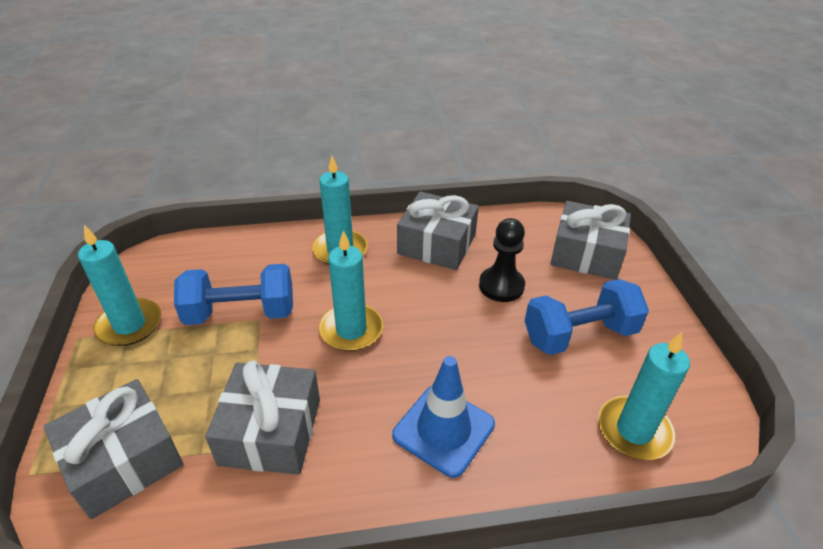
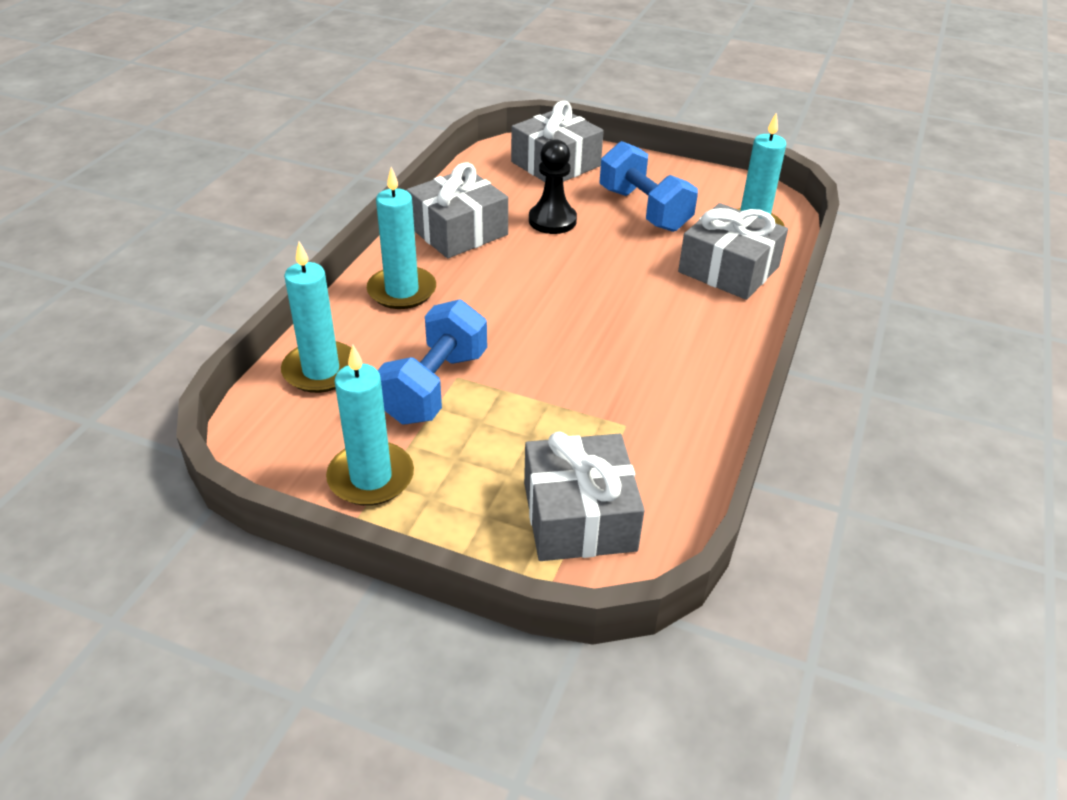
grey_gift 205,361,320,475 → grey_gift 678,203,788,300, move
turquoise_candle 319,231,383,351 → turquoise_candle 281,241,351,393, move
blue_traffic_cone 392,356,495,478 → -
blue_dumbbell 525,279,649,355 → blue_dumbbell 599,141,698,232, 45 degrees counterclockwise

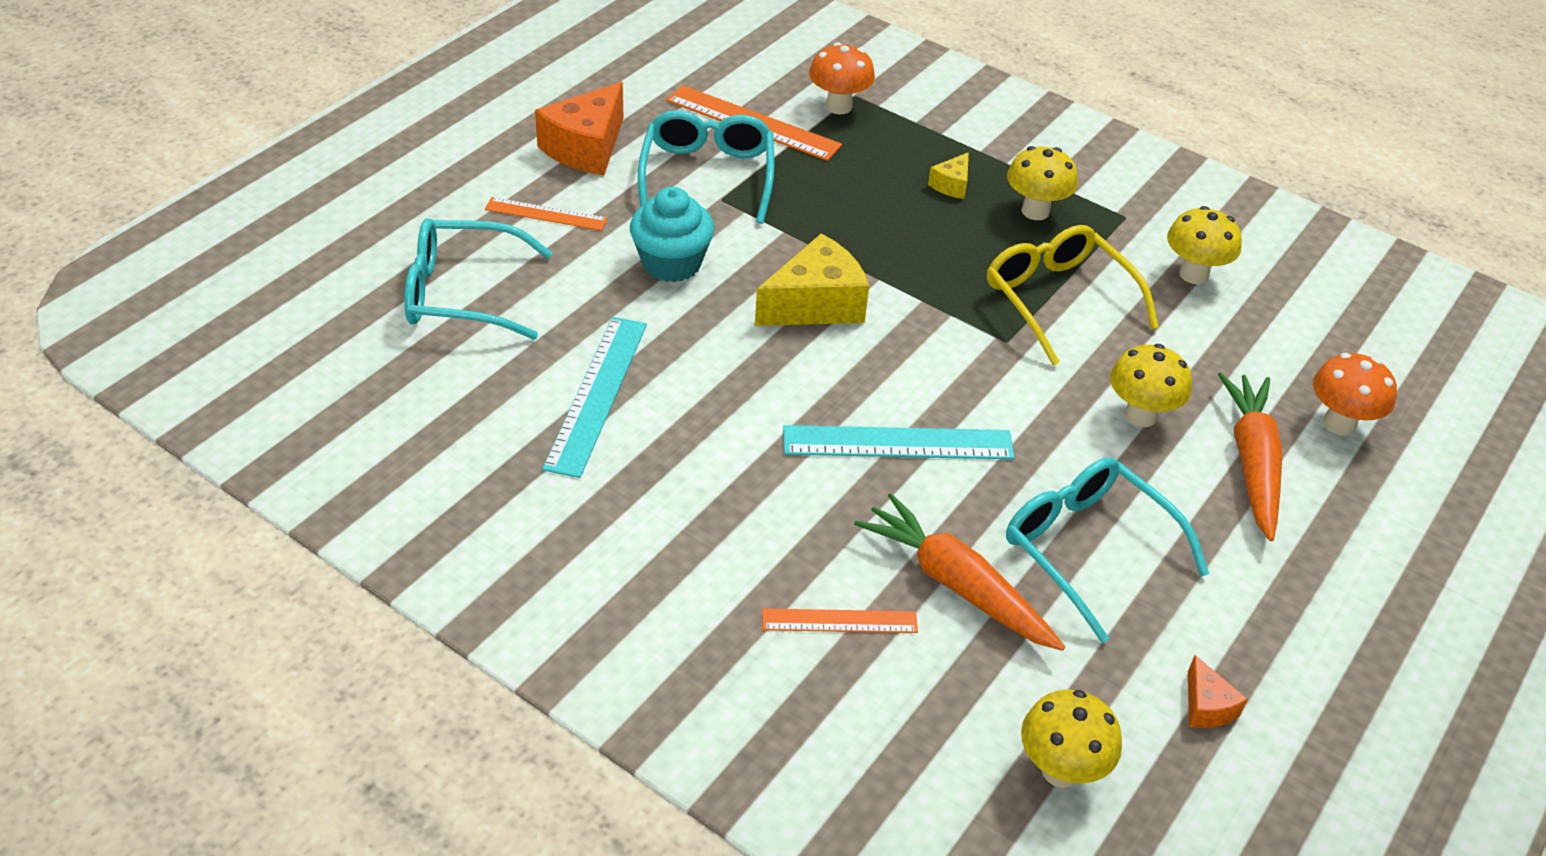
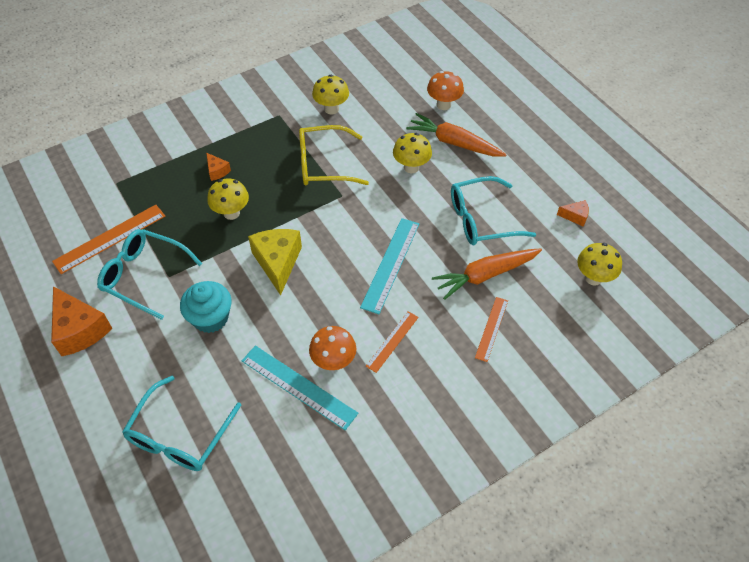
orange_ruler 485,197,608,231 → orange_ruler 366,311,419,373, move
orange_mushroom 809,42,875,114 → orange_mushroom 309,326,356,370, move
yellow_cheese 928,152,969,199 → orange_cheese 206,153,231,181
yellow_mushroom 1007,146,1078,220 → yellow_mushroom 207,178,249,220, move

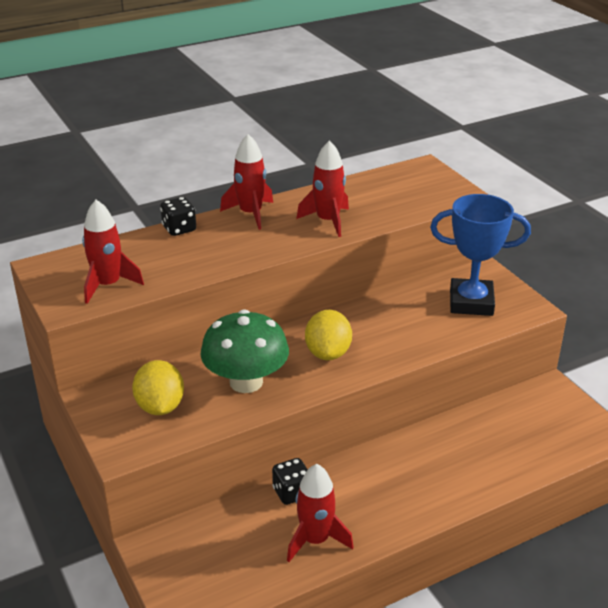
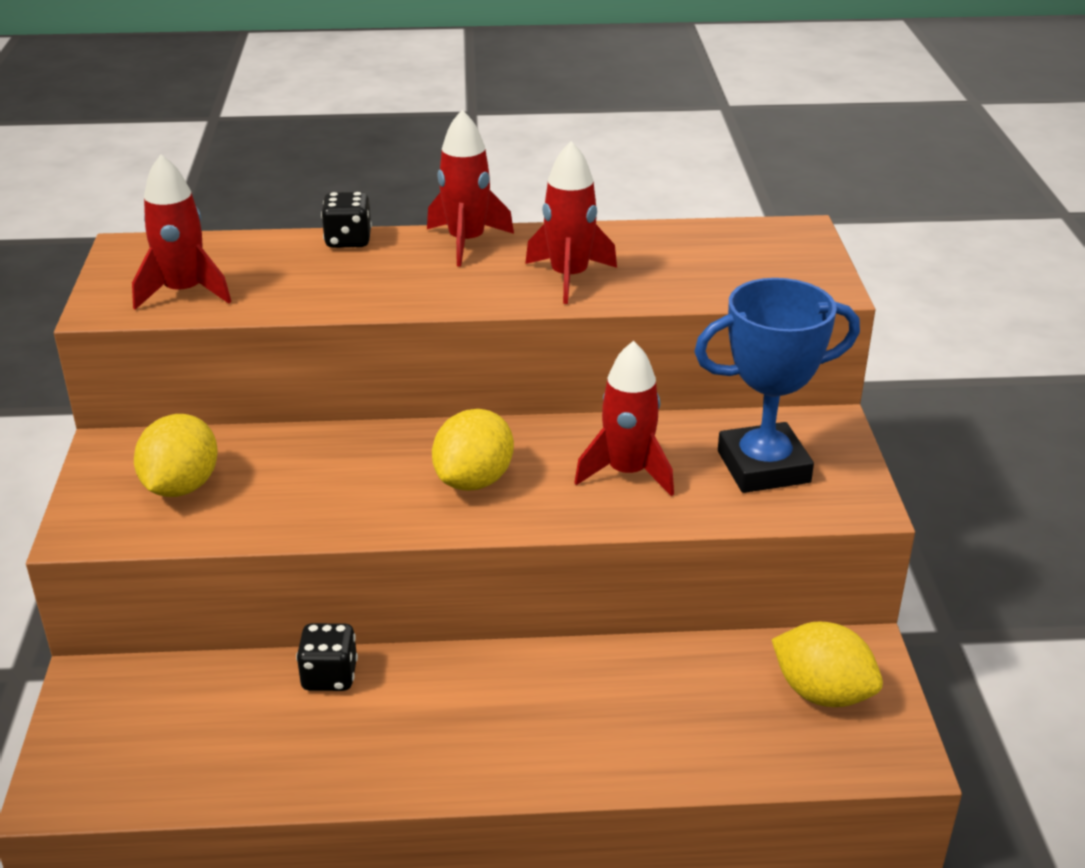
green_mushroom 201,309,289,393 → -
red_rocket 287,464,354,562 → red_rocket 574,341,674,496, move
blue_trophy 430,194,531,316 → blue_trophy 694,278,860,493, 45 degrees counterclockwise
- → yellow_lemon 771,621,883,707

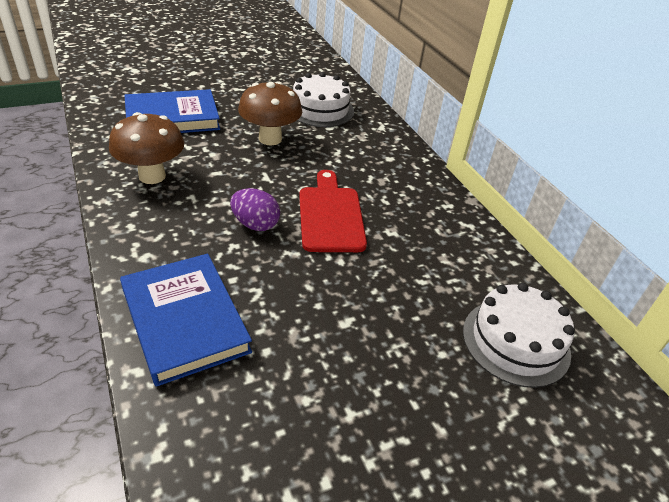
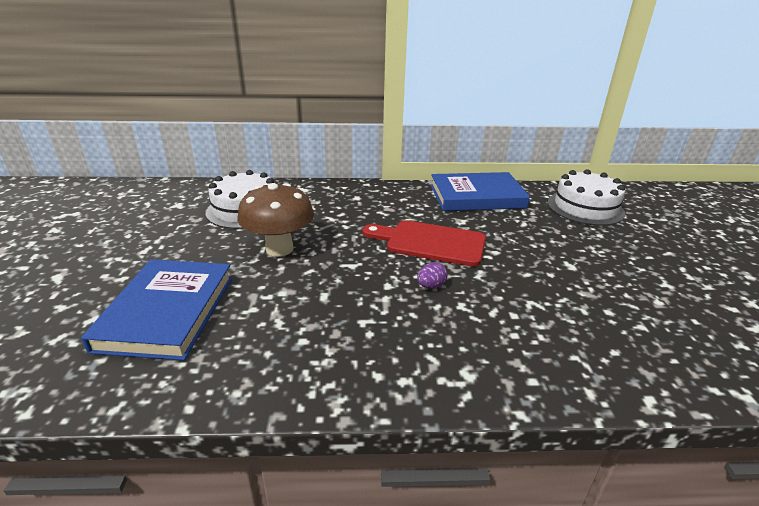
brown_mushroom 109,112,184,184 → -
blue_book 120,254,252,387 → blue_book 431,172,530,211, move
purple_egg 230,188,280,231 → purple_egg 417,262,448,289, x0.60

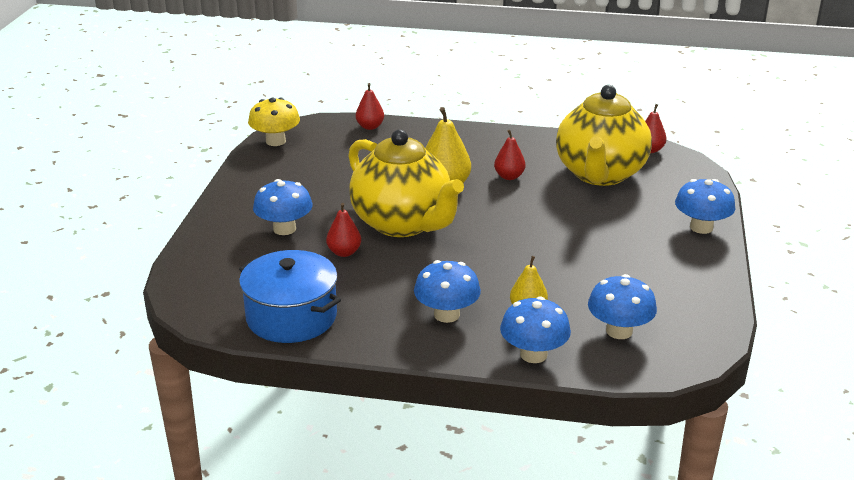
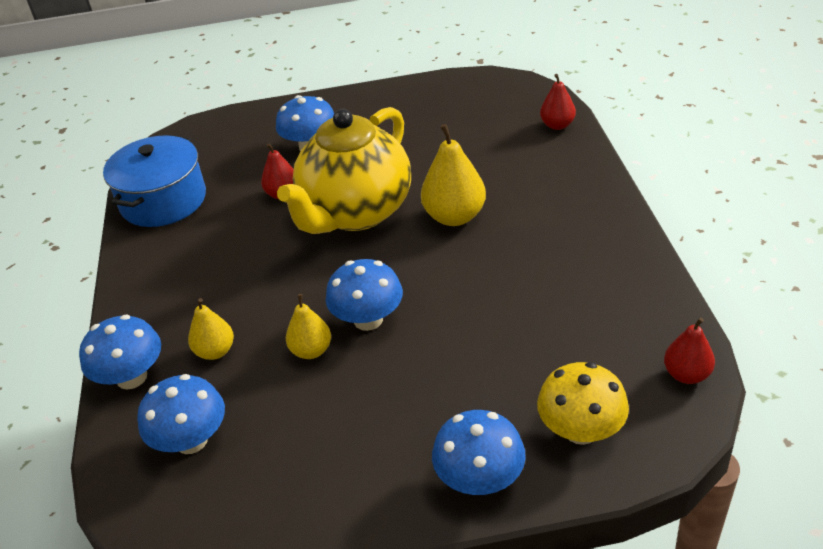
yellow_mushroom 248,98,300,146 → yellow_mushroom 537,362,629,445, move
blue_mushroom 414,260,481,323 → blue_mushroom 326,259,403,331, move
red_pear 494,130,526,180 → -
yellow_teapot 556,85,652,186 → -
- → yellow_pear 286,294,331,359

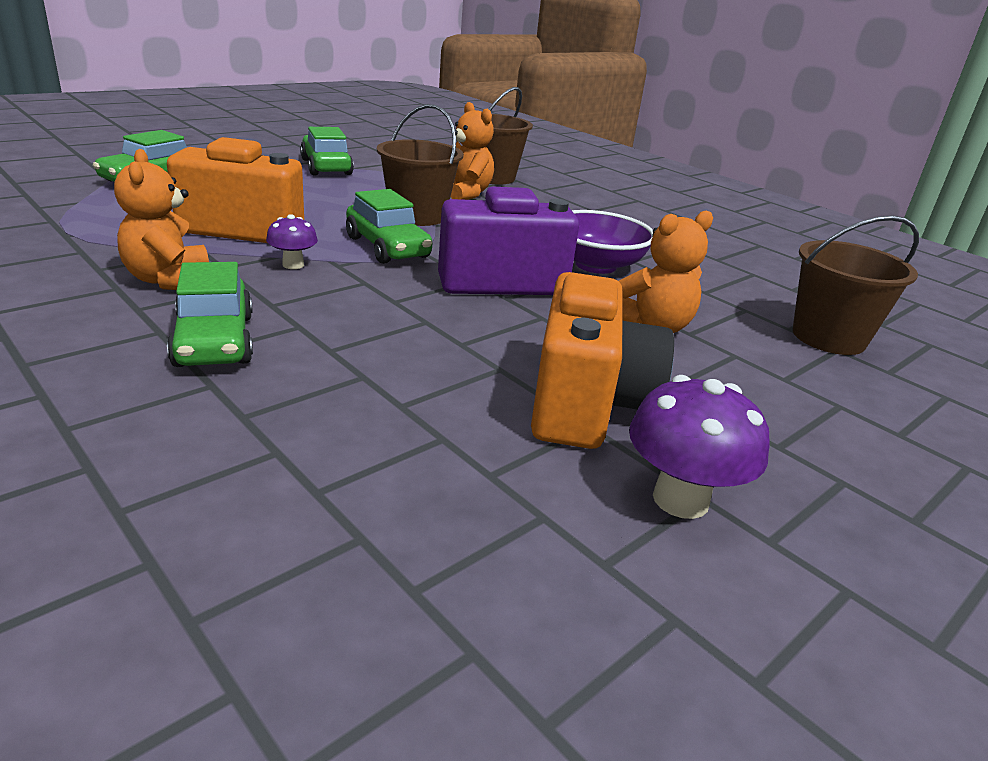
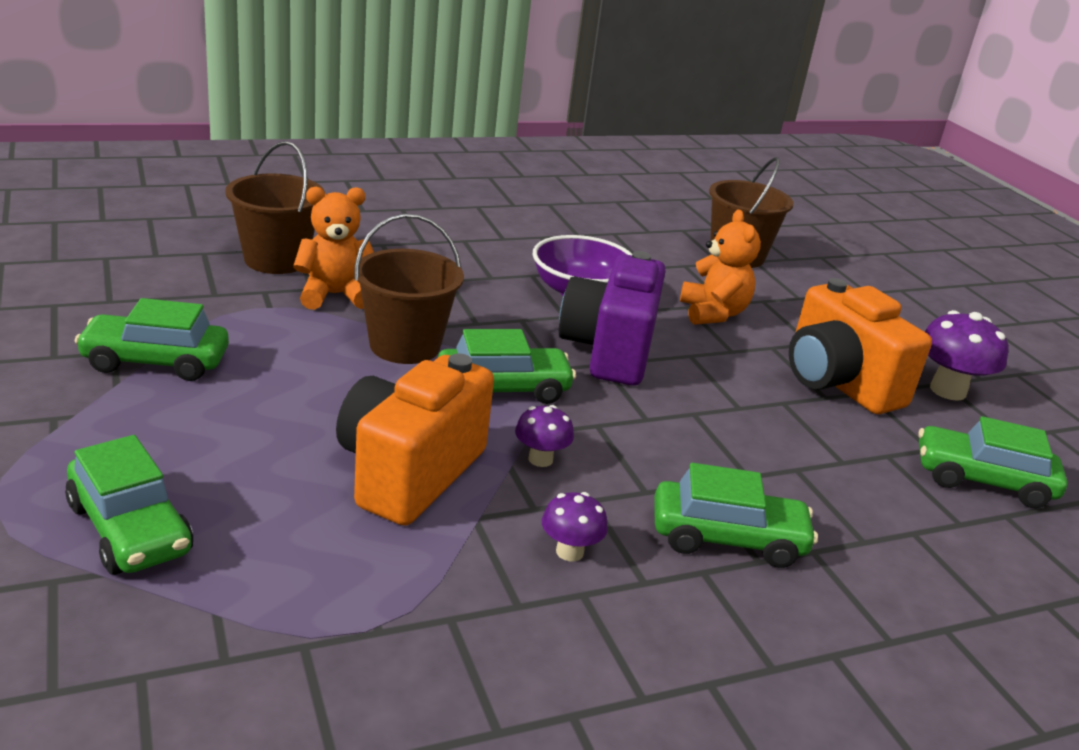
orange_teddy_bear 114,149,209,290 → purple_mushroom 542,492,608,561
orange_camera 531,272,674,449 → orange_camera 789,278,932,414, 150 degrees counterclockwise
- → green_car 918,416,1068,509

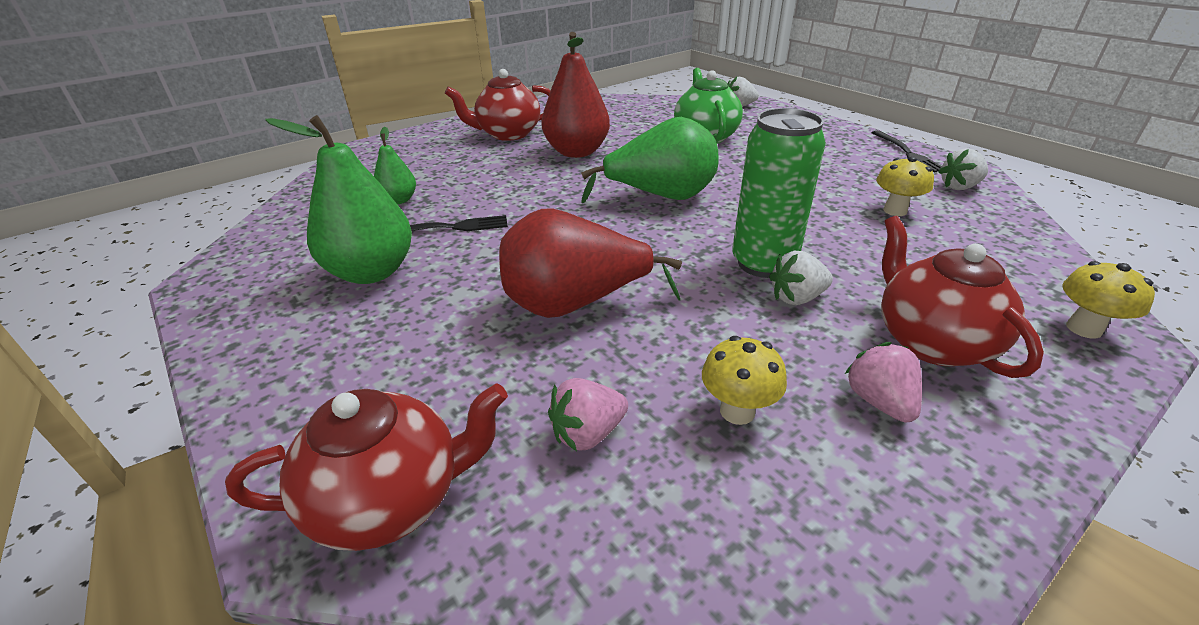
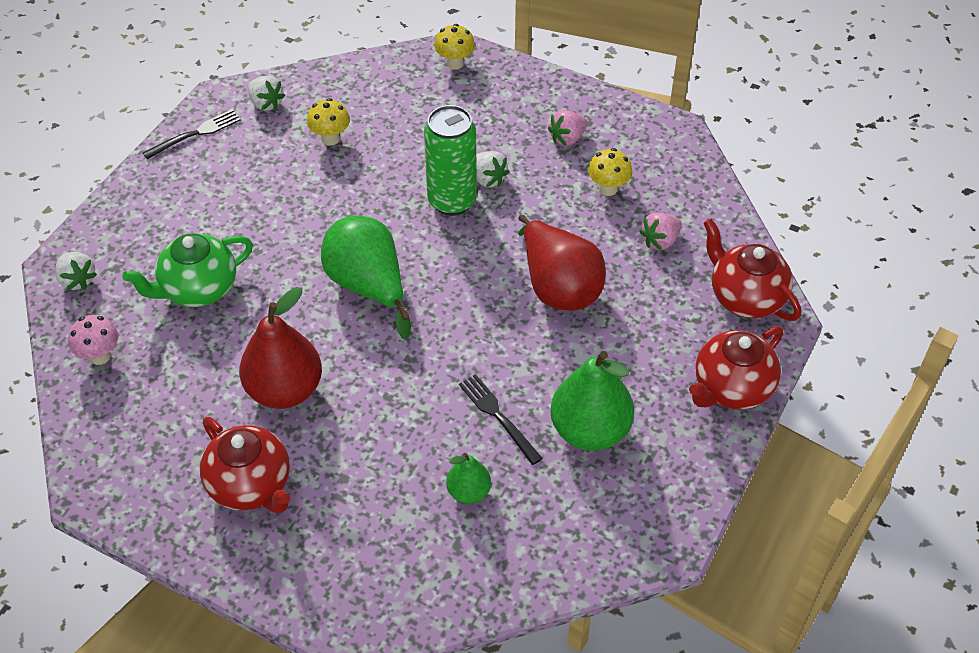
pink_strawberry 548,378,628,451 → pink_strawberry 639,212,682,250, 105 degrees clockwise
red_teapot 881,216,1044,378 → red_teapot 689,326,783,409, move
- → pink_mushroom 68,315,118,365

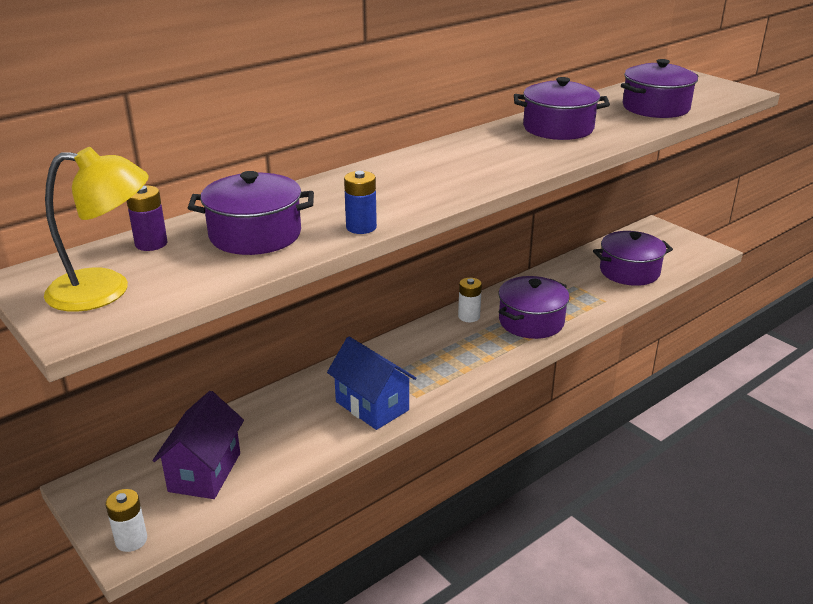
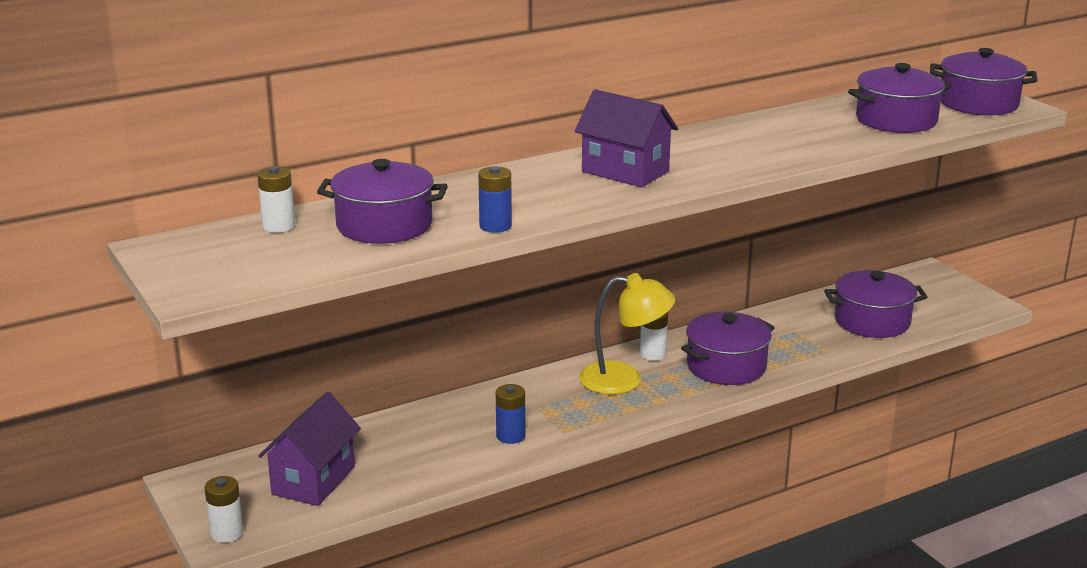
yellow_lamp 44,147,149,312 → yellow_lamp 579,273,675,394, move
purple_battery 127,186,167,251 → white_battery 257,166,295,233
blue_house 327,337,416,430 → blue_battery 496,384,525,444
purple_pot 514,77,610,140 → purple_pot 930,48,1037,116, move
- → purple_house 575,89,678,187

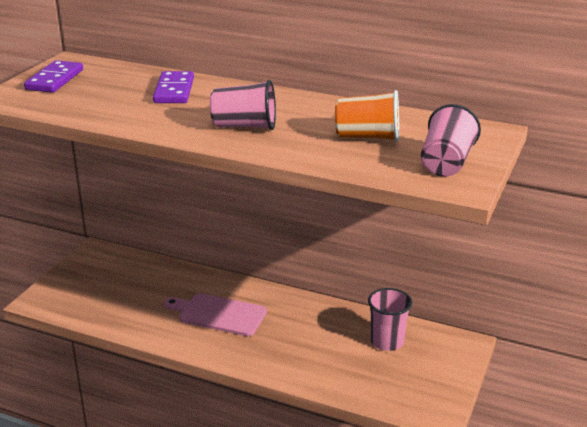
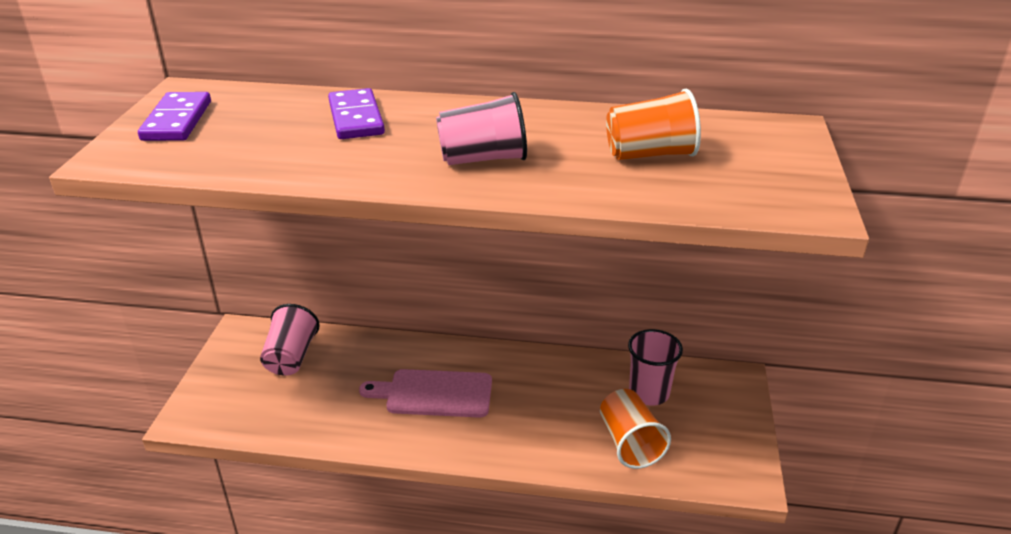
pink_cup 421,104,481,177 → pink_cup 260,304,320,376, move
- → orange_cup 600,389,671,469

